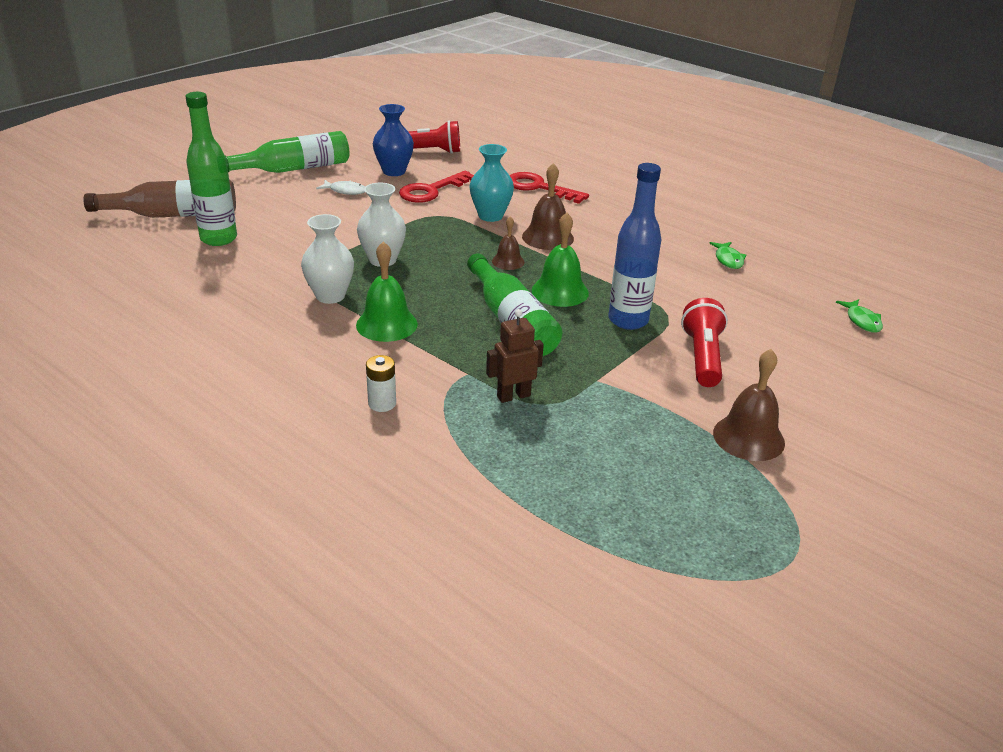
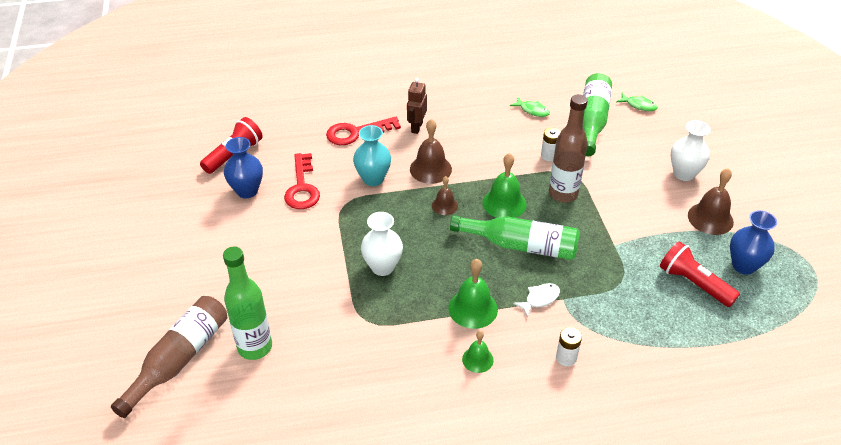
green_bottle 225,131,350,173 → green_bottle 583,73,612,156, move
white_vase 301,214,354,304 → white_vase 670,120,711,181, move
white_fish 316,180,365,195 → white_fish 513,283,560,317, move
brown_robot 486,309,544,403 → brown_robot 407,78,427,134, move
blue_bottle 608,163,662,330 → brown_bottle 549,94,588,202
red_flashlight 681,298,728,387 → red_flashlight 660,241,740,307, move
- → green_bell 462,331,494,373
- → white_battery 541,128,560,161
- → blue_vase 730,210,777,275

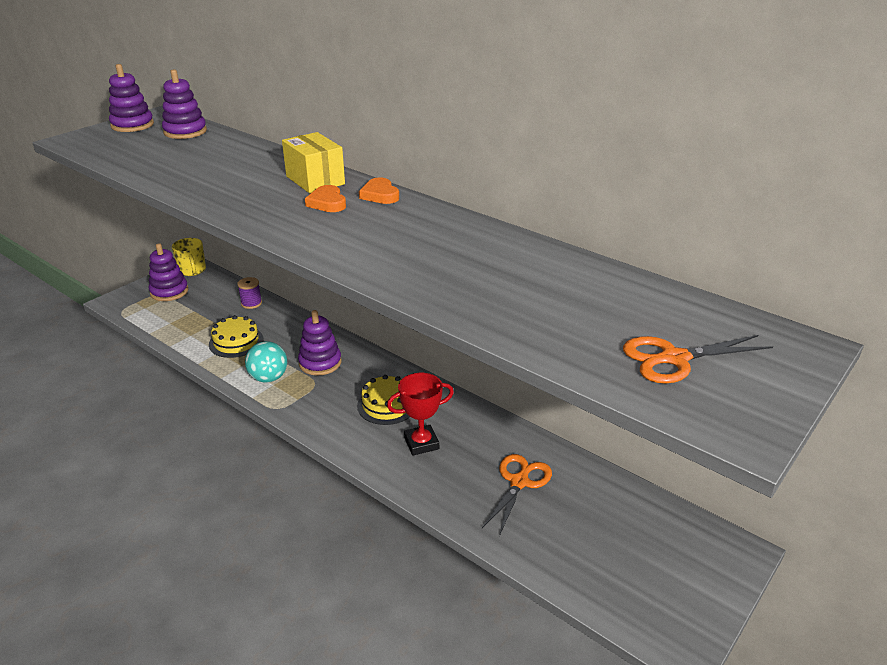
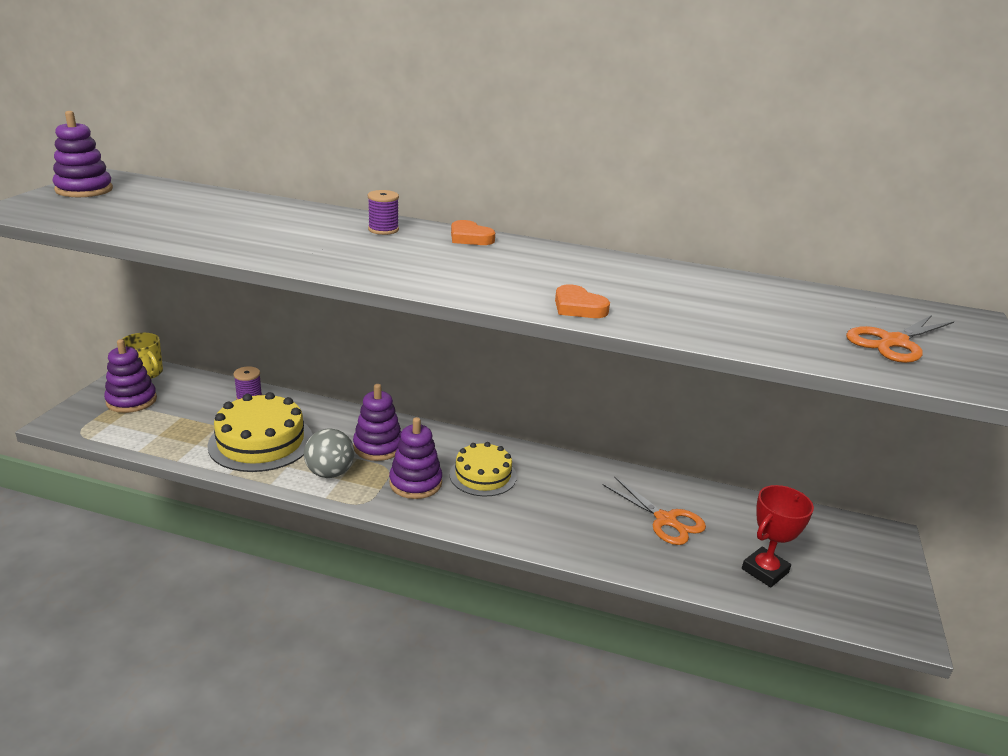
purple_stacking_toy 162,69,207,139 → purple_stacking_toy 389,417,442,499, move
yellow_cake 209,315,264,358 → yellow_cake 207,392,313,472, x1.55
turquoise_ball 245,341,287,383 → grey_ball 304,429,354,478
yellow_box 282,132,345,193 → purple_spool 368,190,399,235
orange_heart 305,185,346,212 → orange_heart 555,284,610,318, move
red_trophy 387,373,454,456 → red_trophy 742,485,814,587, move
orange_scissors 482,454,552,536 → orange_scissors 602,476,706,545, 135 degrees clockwise

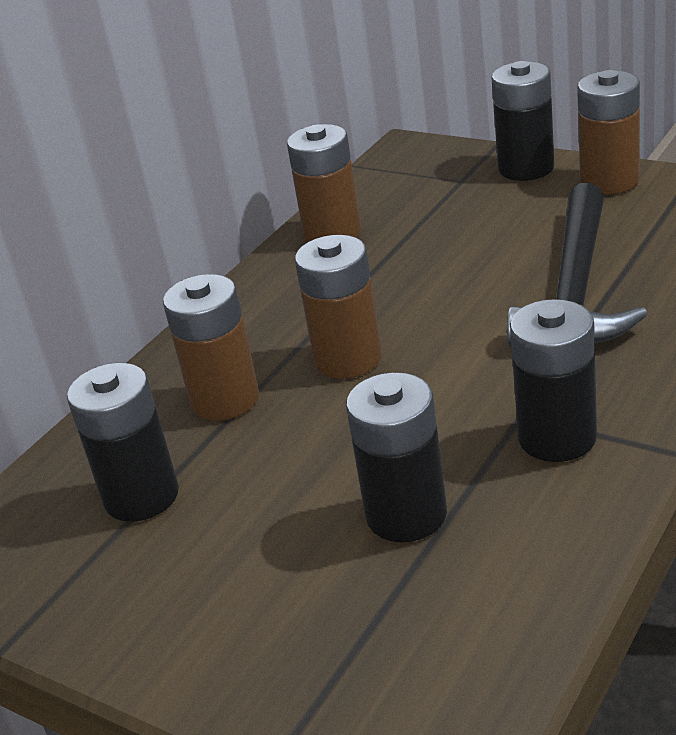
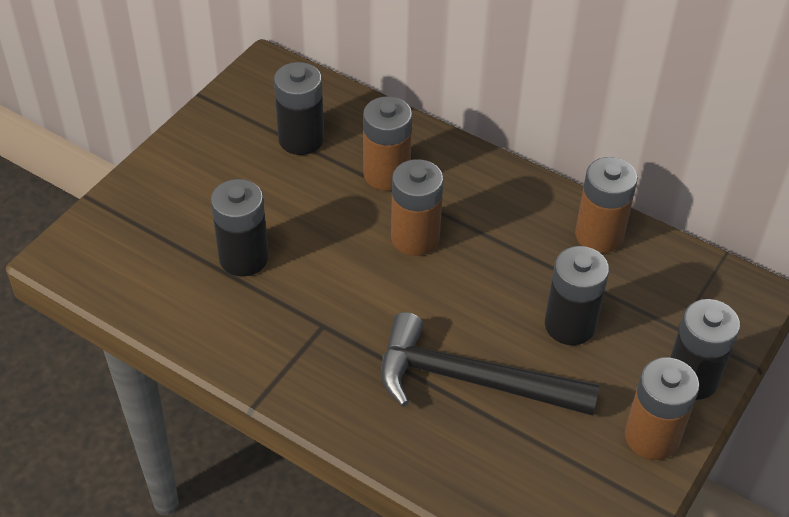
black_battery 510,299,597,462 → black_battery 545,246,609,345, move

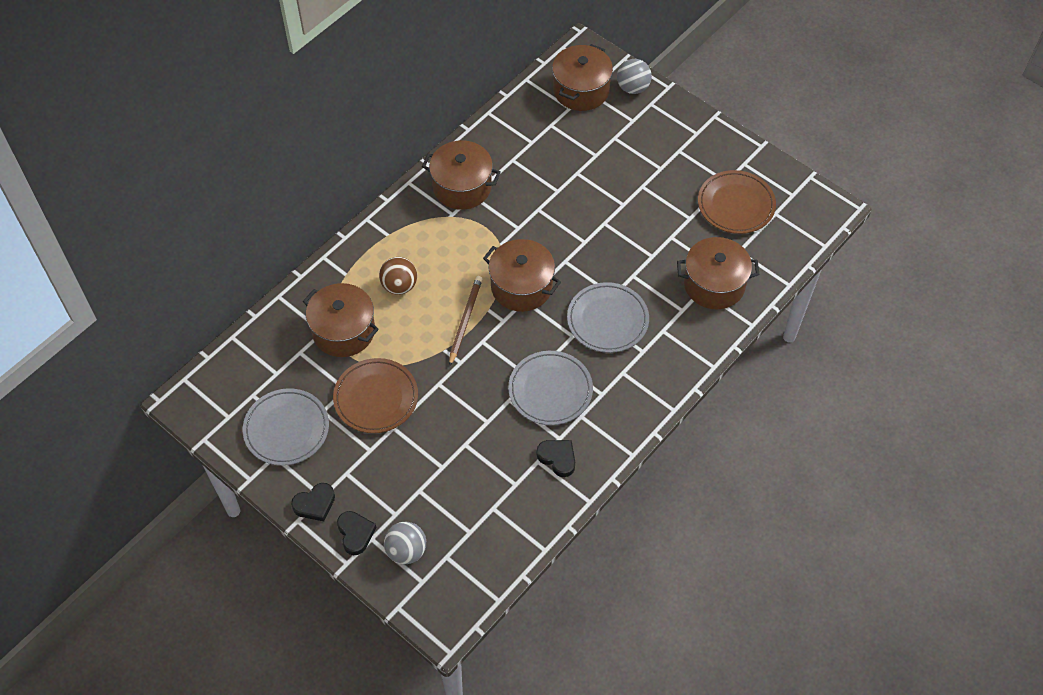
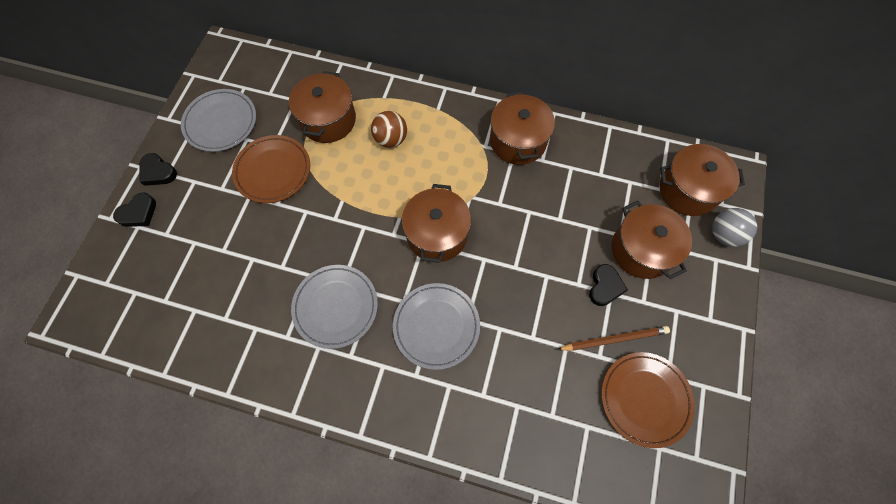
grey_ball 384,522,426,564 → -
brown_pencil 449,276,482,367 → brown_pencil 557,326,670,351, move
black_heart 537,440,575,477 → black_heart 589,264,628,306, move
brown_pot 677,237,760,309 → brown_pot 611,201,692,279, move

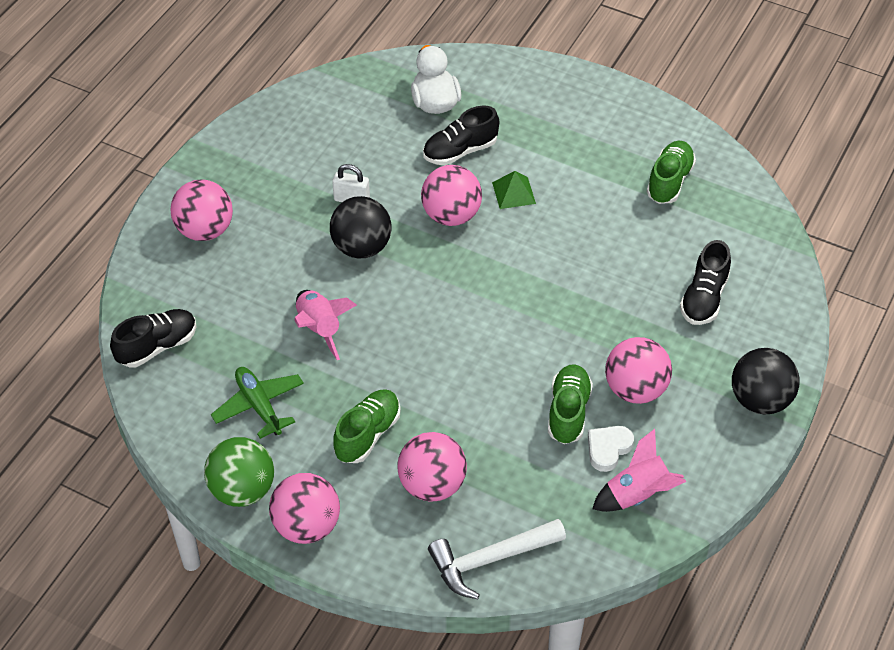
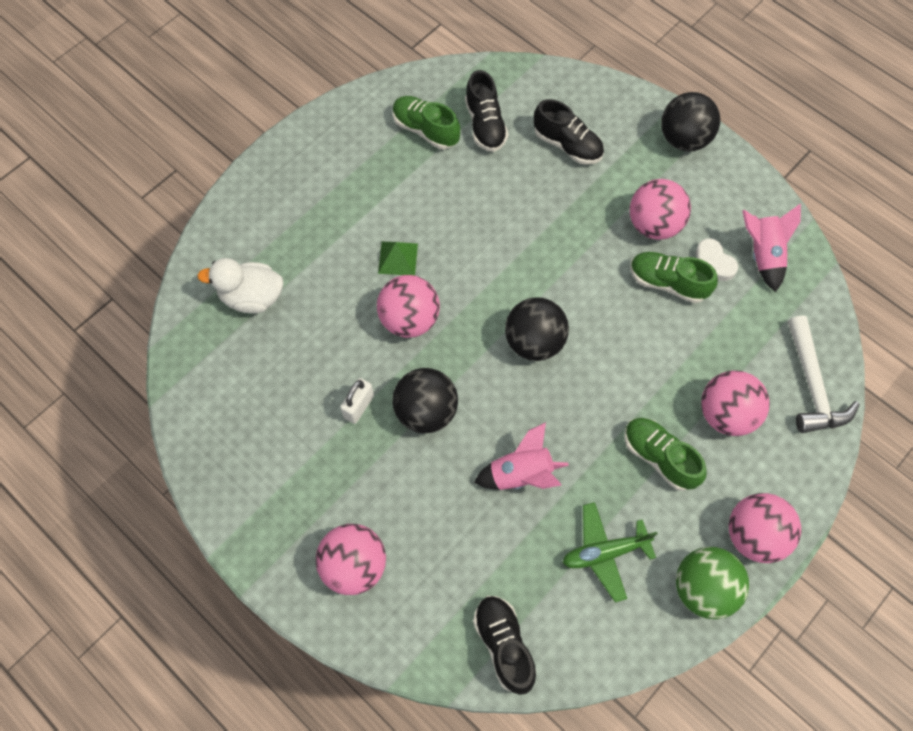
black_shoe 423,106,499,165 → black_shoe 465,70,508,152, move
- → black_ball 505,297,569,361

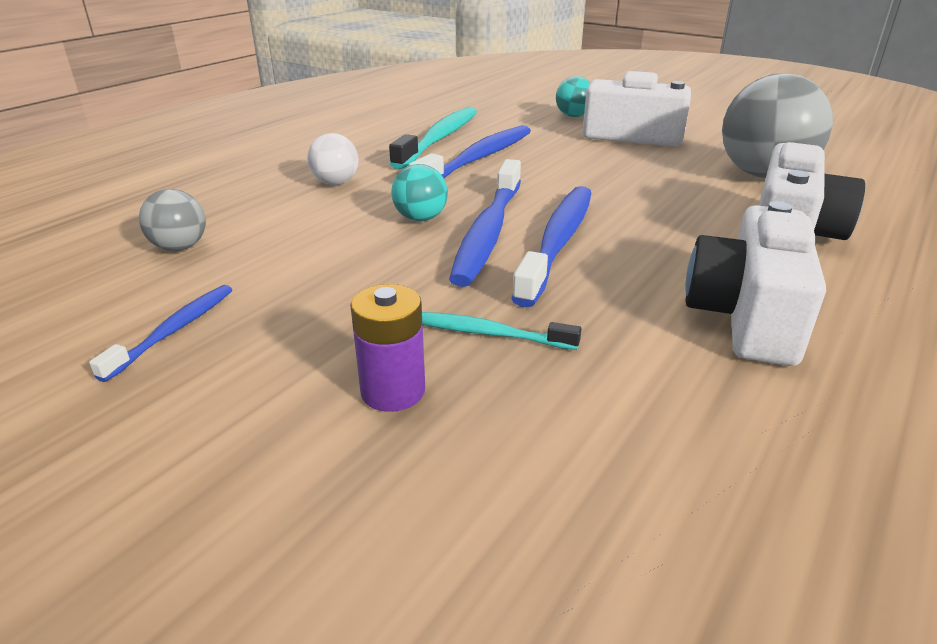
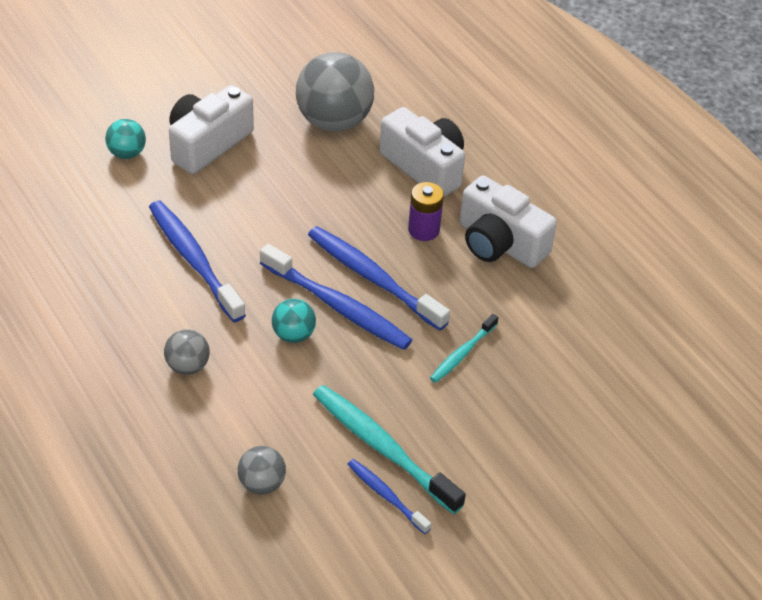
white_ball 307,133,359,185 → grey_ball 164,329,210,375
purple_battery 350,284,425,412 → purple_battery 408,182,444,241, move
turquoise_toothbrush 389,107,477,170 → turquoise_toothbrush 313,385,466,514, move

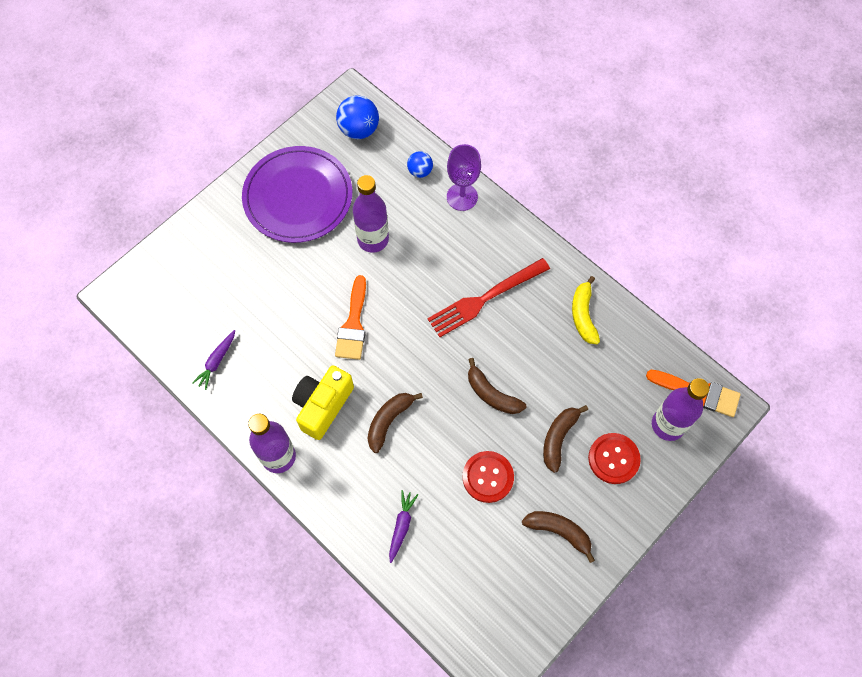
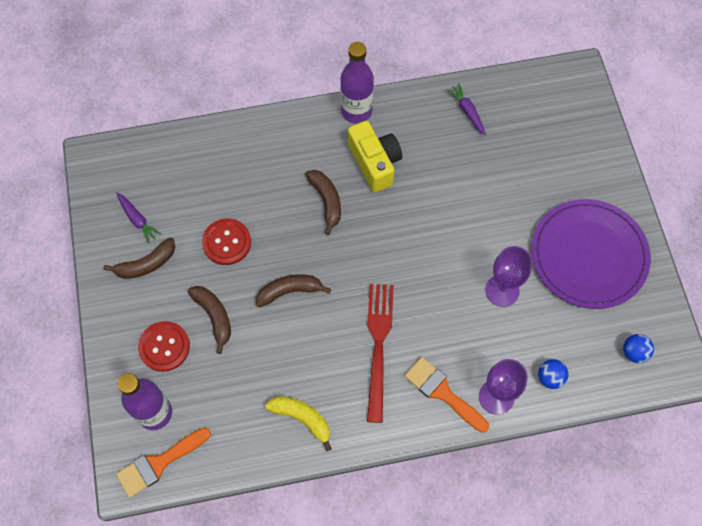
orange_brush 335,275,366,360 → orange_brush 405,357,489,433, move
blue_ball 336,95,379,139 → blue_ball 623,334,654,363, x0.60
purple_bottle 353,175,389,253 → purple_goblet 485,246,532,307
purple_carrot 389,490,418,563 → purple_carrot 116,192,161,244, move

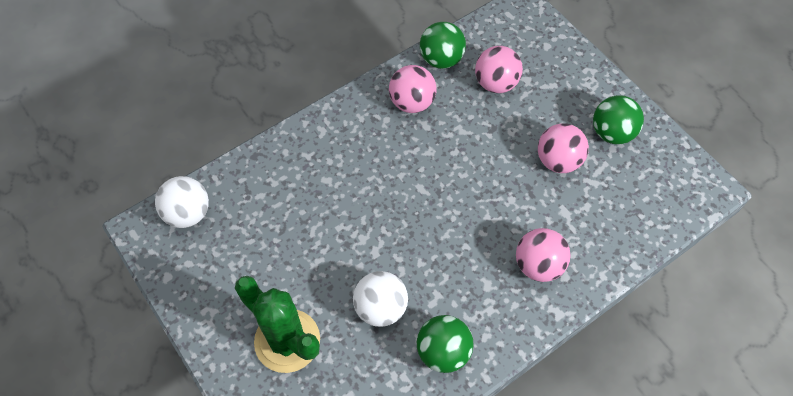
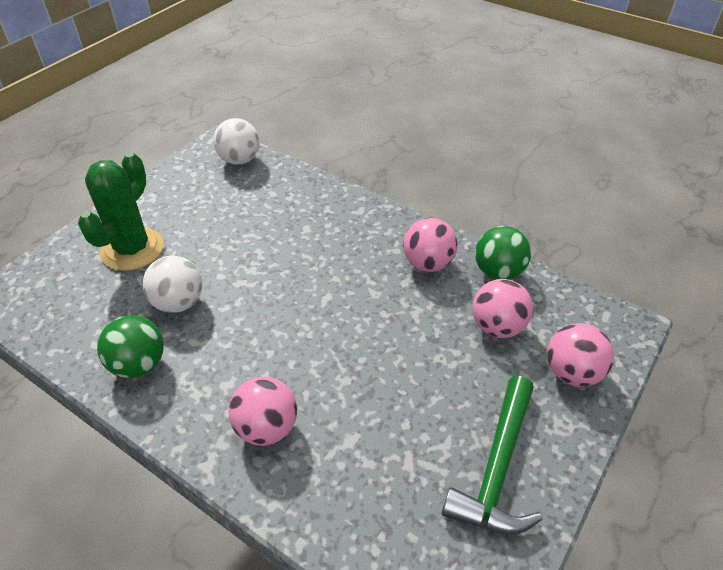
pink_ball 538,123,589,173 → pink_ball 547,323,614,387, move
green_ball 593,95,644,144 → green_hammer 442,376,542,535

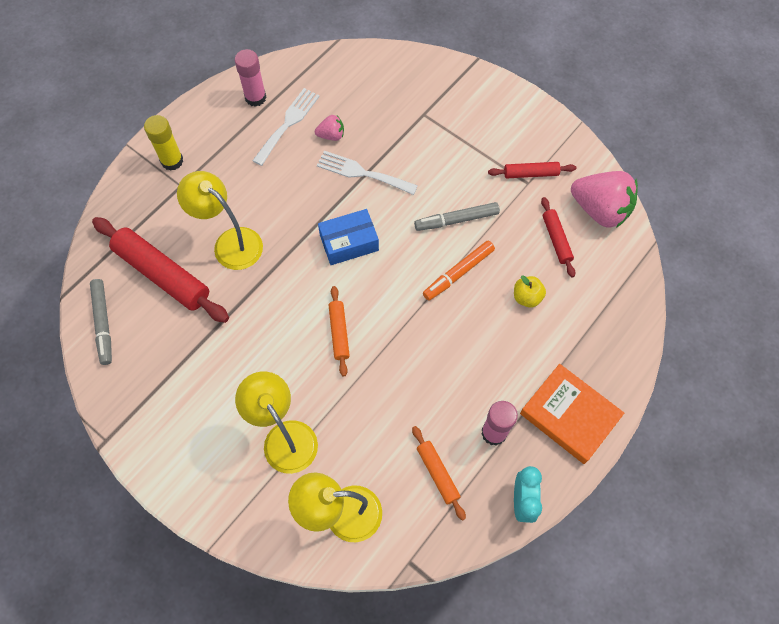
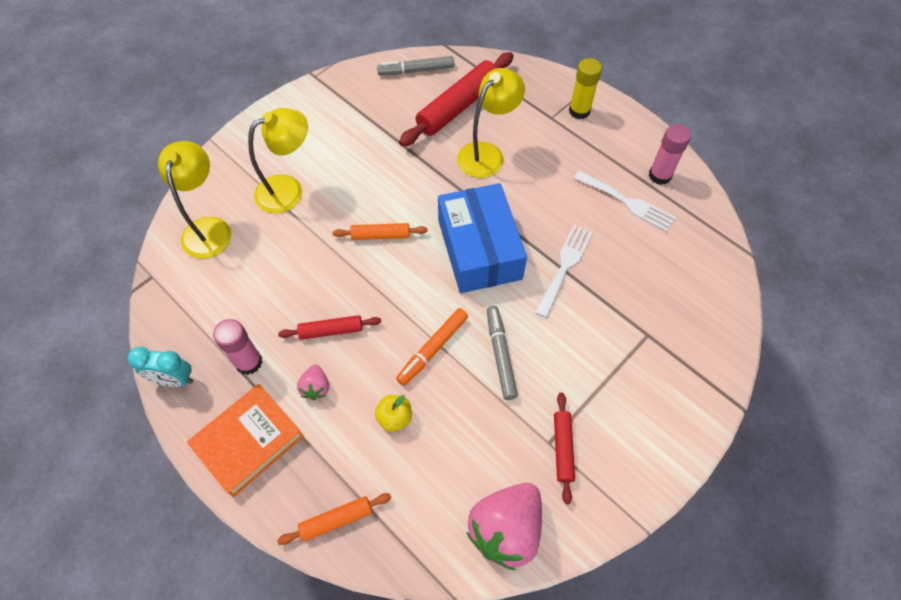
pink_strawberry 315,115,344,141 → pink_strawberry 297,365,329,400, move
blue_box 318,209,379,265 → blue_box 438,183,527,293, x1.69
orange_rolling_pin 412,426,466,521 → orange_rolling_pin 277,493,392,545, move
orange_marker 423,241,495,301 → orange_marker 396,308,468,386, 105 degrees counterclockwise
red_rolling_pin 541,197,575,277 → red_rolling_pin 278,315,381,340, move

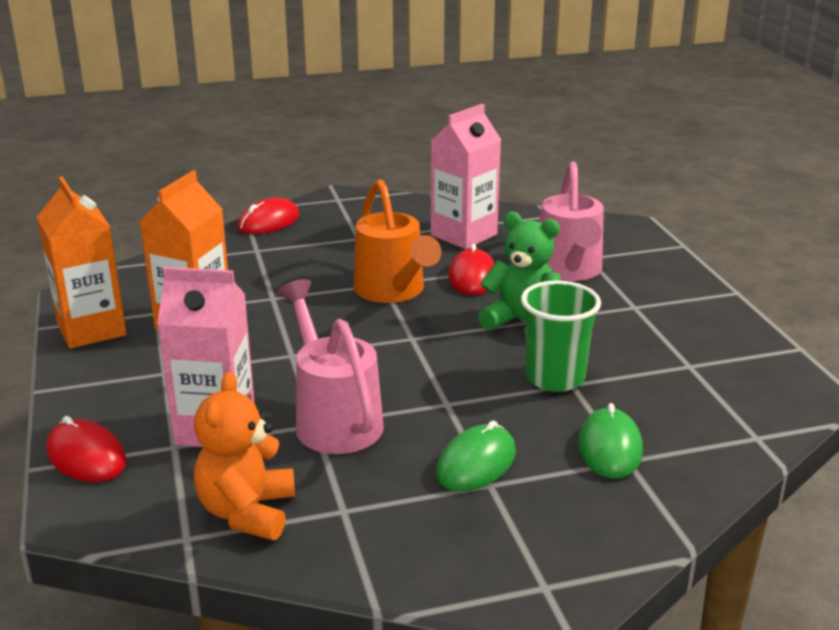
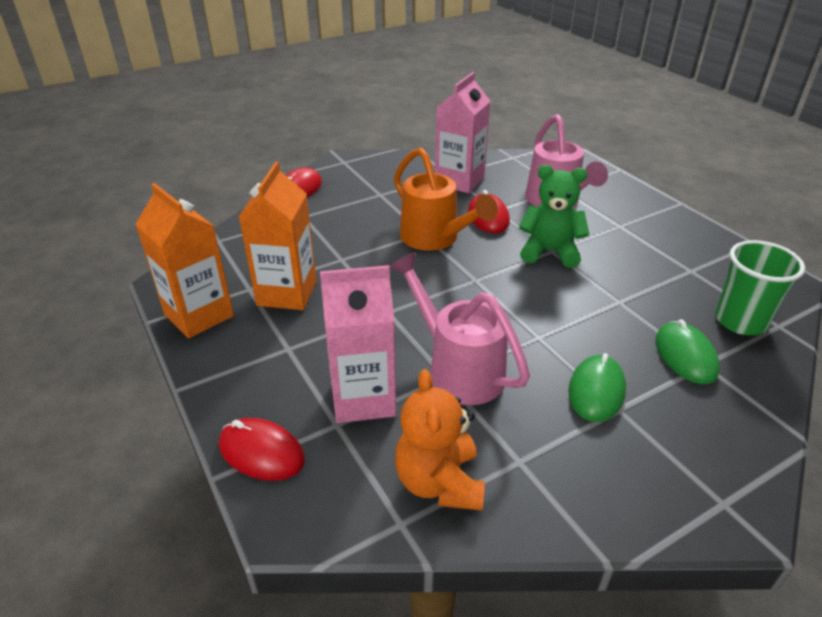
green_cup 521,280,601,392 → green_cup 715,240,805,335, move

